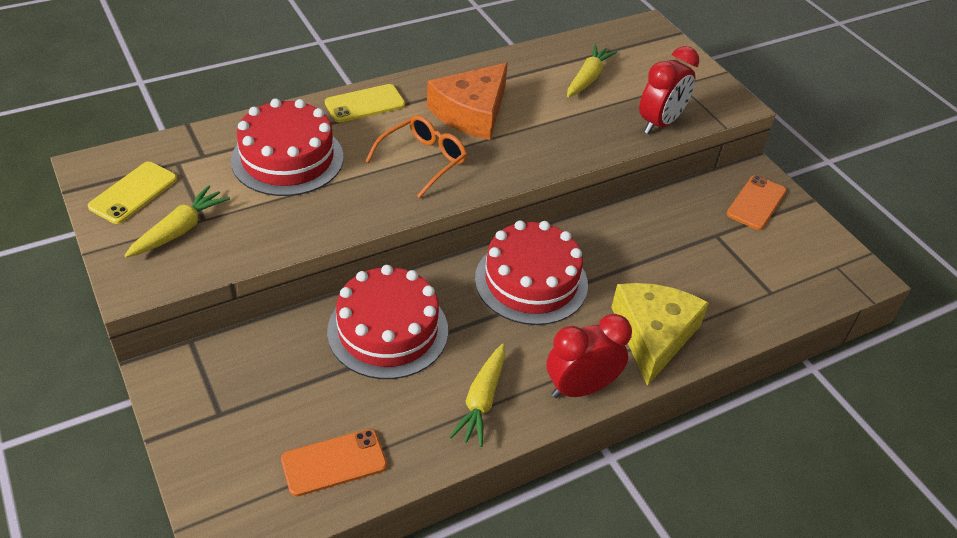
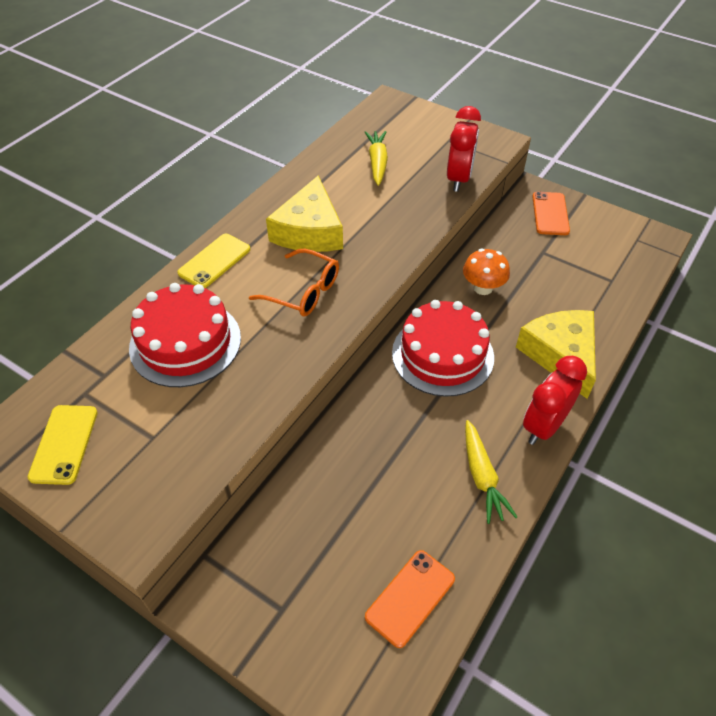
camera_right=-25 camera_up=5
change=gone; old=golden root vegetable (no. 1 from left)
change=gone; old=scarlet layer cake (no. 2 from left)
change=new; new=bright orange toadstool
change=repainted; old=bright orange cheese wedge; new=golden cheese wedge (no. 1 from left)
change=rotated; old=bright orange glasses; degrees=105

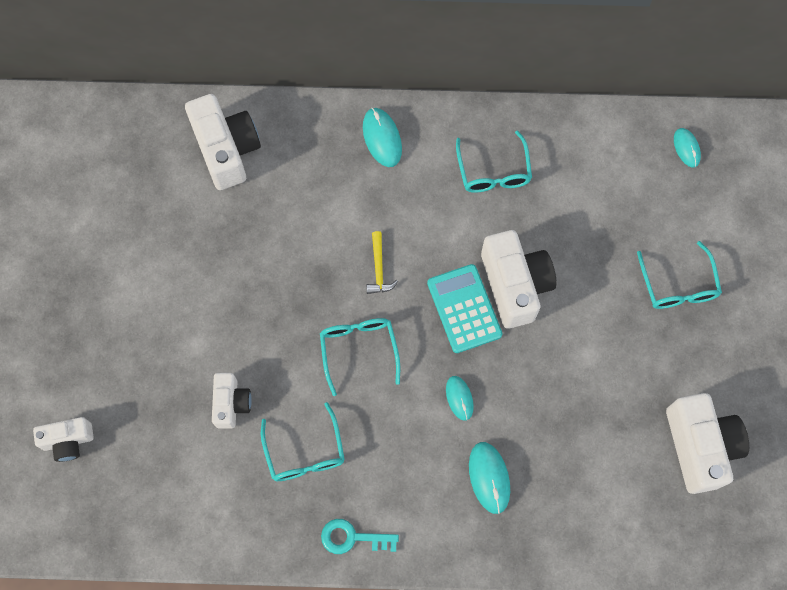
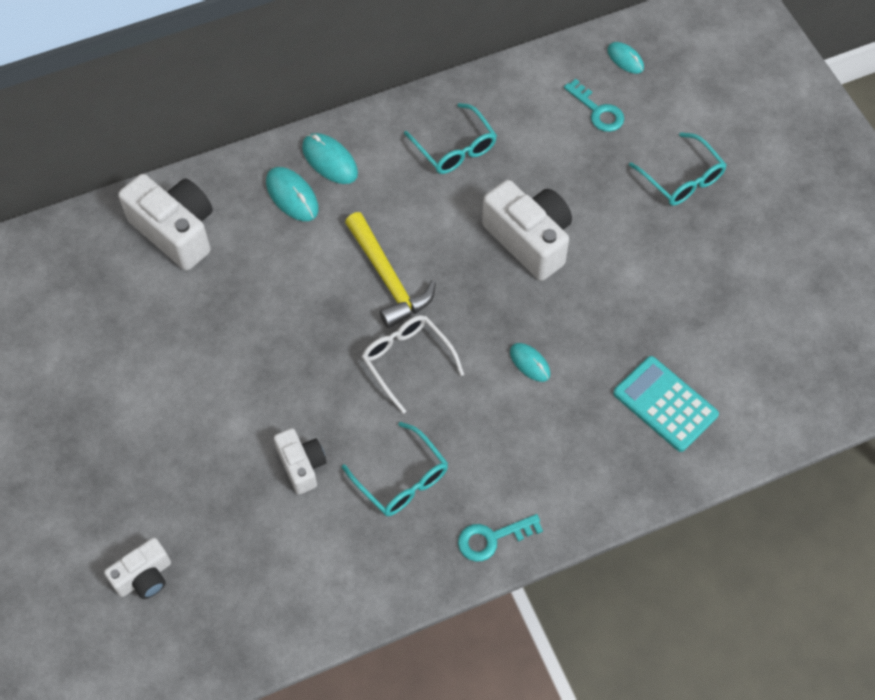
camera_right=-25 camera_up=-10
change=gone; old=pure white compact camera (no. 5 from left)
change=new; new=turquoise key (no. 2 from left)
change=shifted; old=turquoise calculator
change=shifted; old=turquoise computer mouse (no. 3 from left in the first image); new=turquoise computer mouse (no. 1 from left)
change=repainted; old=turquoise glasses (no. 2 from left); new=pure white glasses
change=scaled; old=golden hammer; factor=1.84

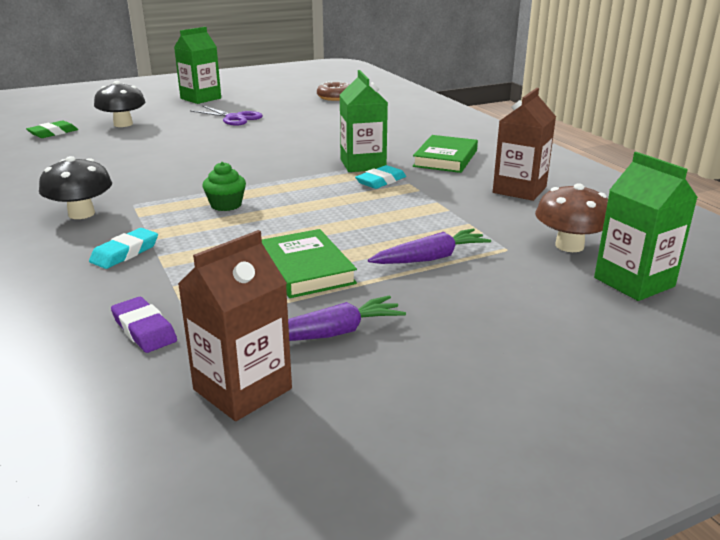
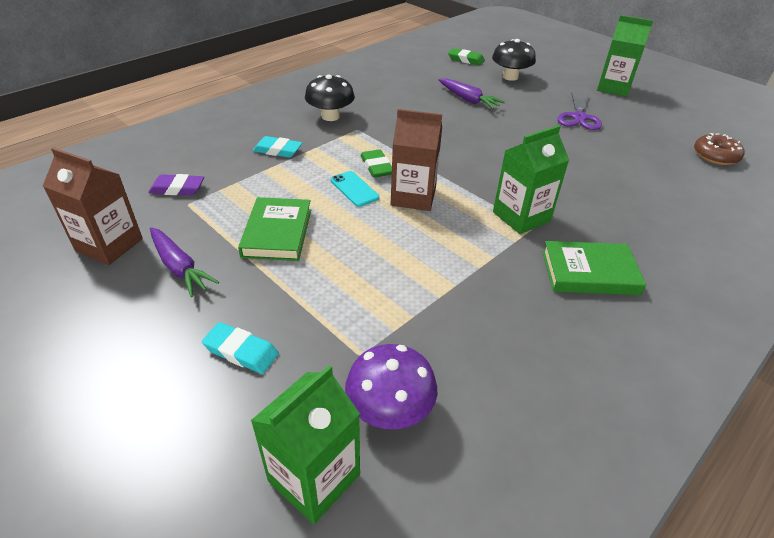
camera_right=70 camera_up=15
change=new; new=turquoise mobile phone
change=shifted; old=turquoise gum eraser (no. 2 from left in the first image); new=turquoise gum eraser (no. 1 from left)
change=shifted; old=purple root vegetable (no. 2 from left)
change=shifted; old=brown juice carton (no. 2 from left)
change=swapped; old=leaf-green muffin; new=leaf-green gum eraser (no. 1 from left)
change=repainted; old=brown toadstool; new=purple toadstool
change=rotated; old=purple gum eraser; degrees=60
change=rotated; old=leaf-green book (no. 1 from left); degrees=-45

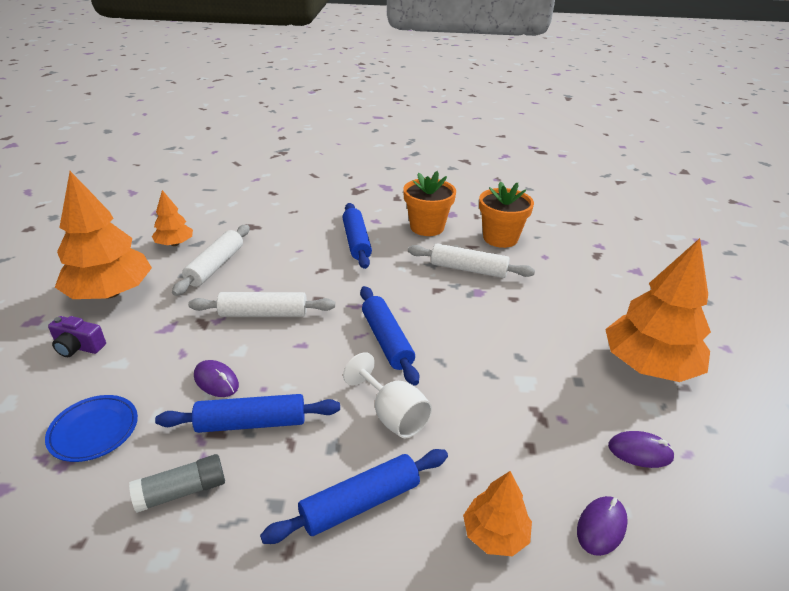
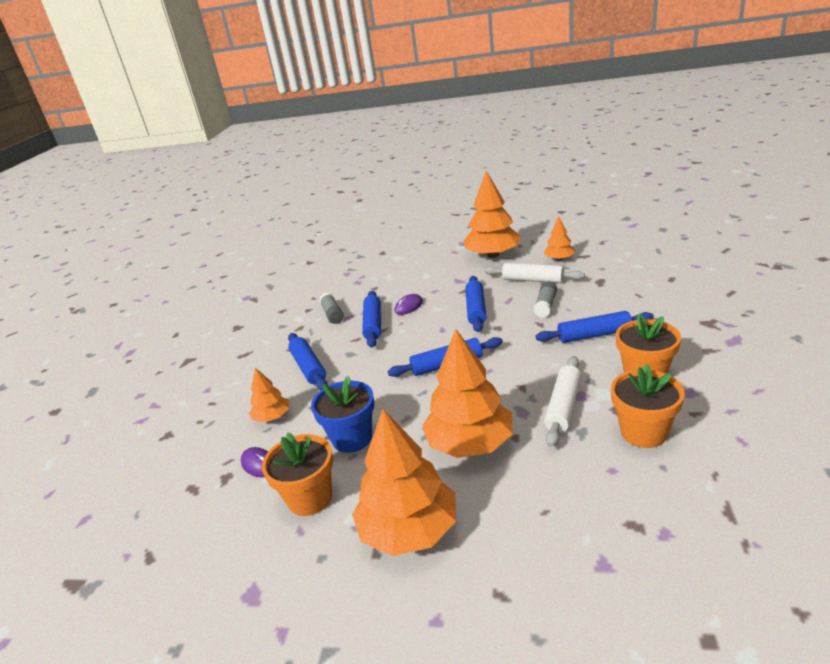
camera_right=100 camera_up=-5
change=gone; old=cobalt flat dish
change=gone; old=purple compact camera
change=gone; old=pure white wine glass
change=new; new=cobalt flower pot
change=new; new=bright orange toy tree (no. 3 from left)
change=new; new=ash-grey glue (no. 2 from left)
change=swapped; old=purple computer mouse (no. 3 from left); new=bright orange flower pot (no. 1 from left)
change=repainted; old=pure white rolling pin (no. 2 from left); new=cobalt rolling pin (no. 4 from left)

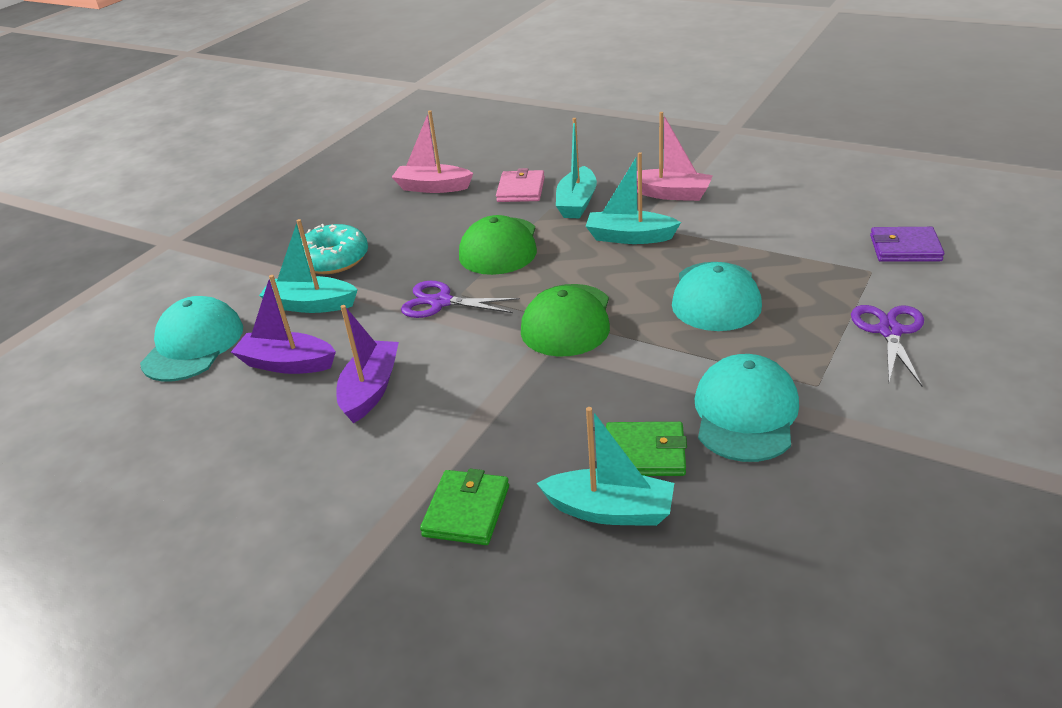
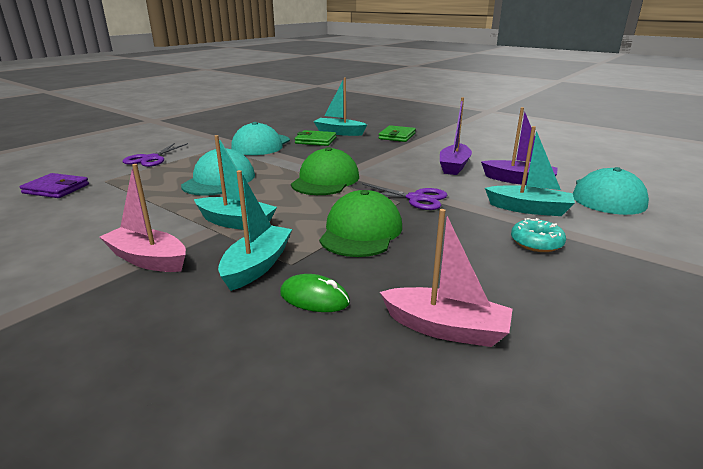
camera_right=-175 camera_up=-10
change=swapped; old=rose-pink card wallet; new=leaf-green computer mouse
change=scaled; old=turquoise doughnut; factor=0.66

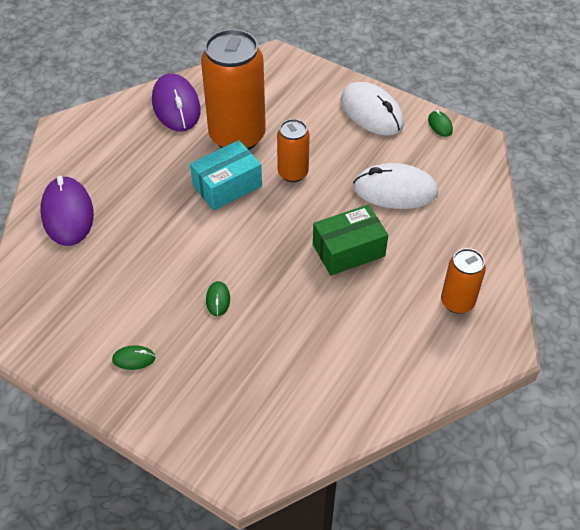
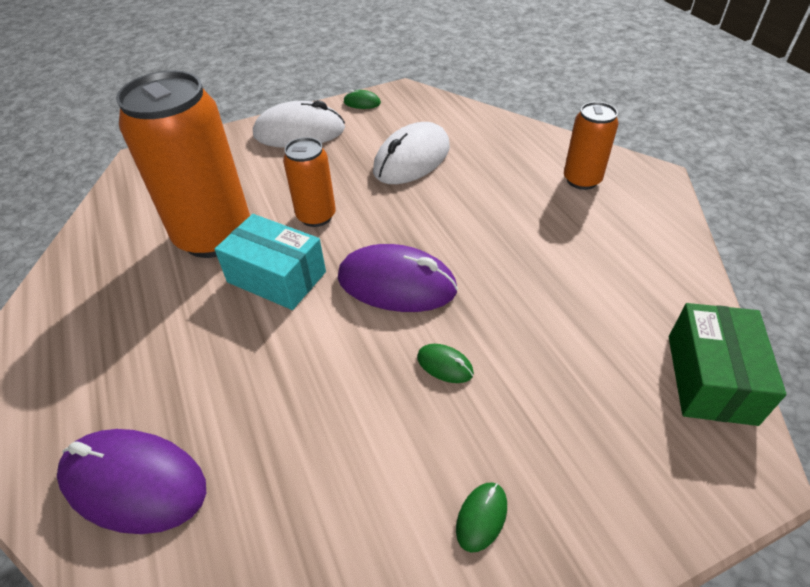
camera_right=-55 camera_up=-5
change=shifted; old=purple computer mouse (no. 2 from left)
change=shifted; old=leaf-green package
change=rotated; old=turquoise package; degrees=-60

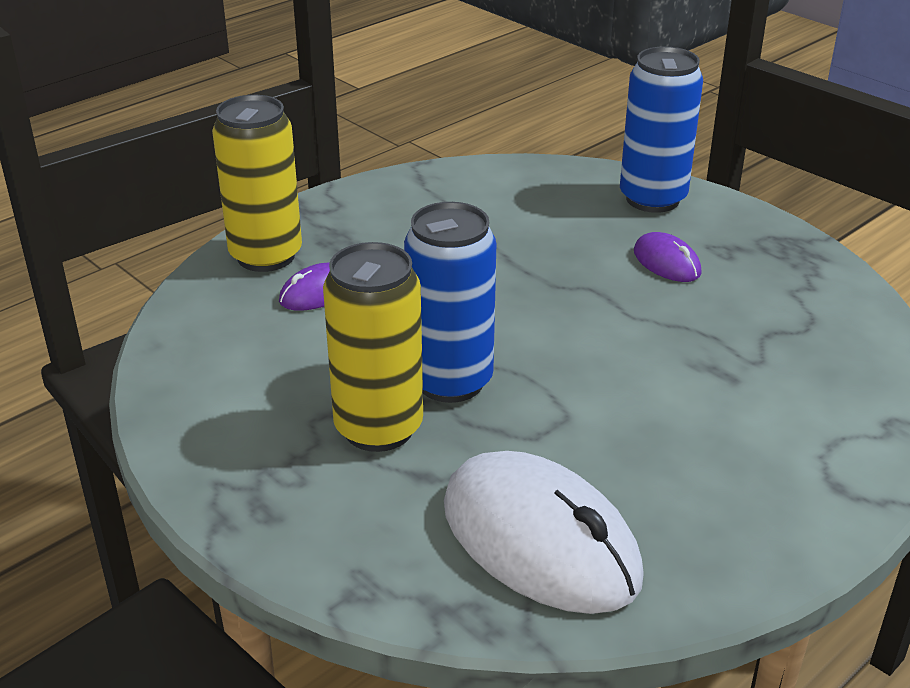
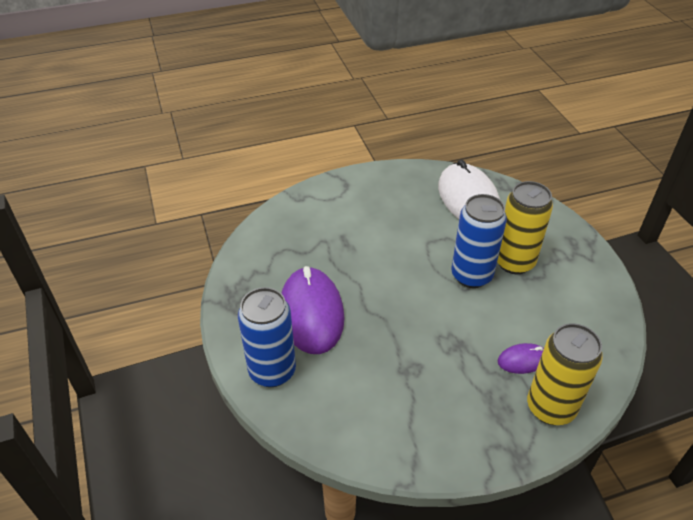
camera_right=-155 camera_up=10
change=scaled; old=purple computer mouse (no. 2 from left in the first image); factor=2.12

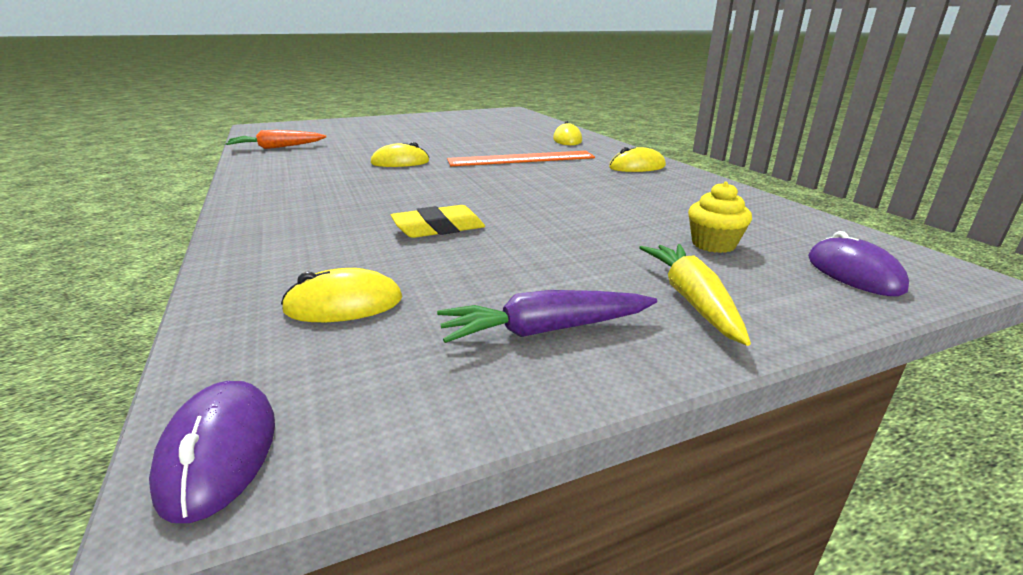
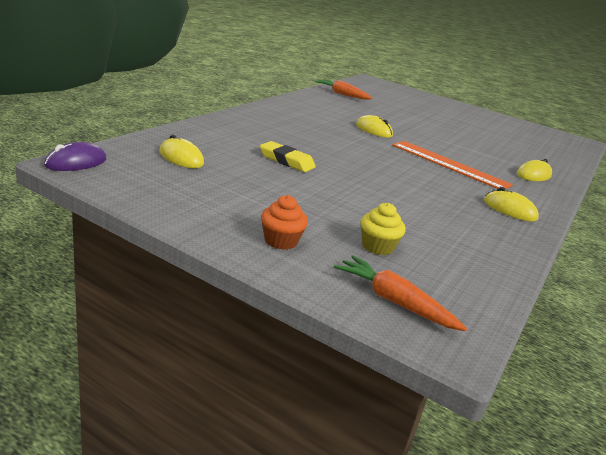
camera_right=50 camera_up=0
change=gone; old=purple root vegetable
change=swapped; old=golden root vegetable; new=bright orange muffin
change=swapped; old=purple computer mouse (no. 2 from left); new=bright orange root vegetable (no. 2 from left)

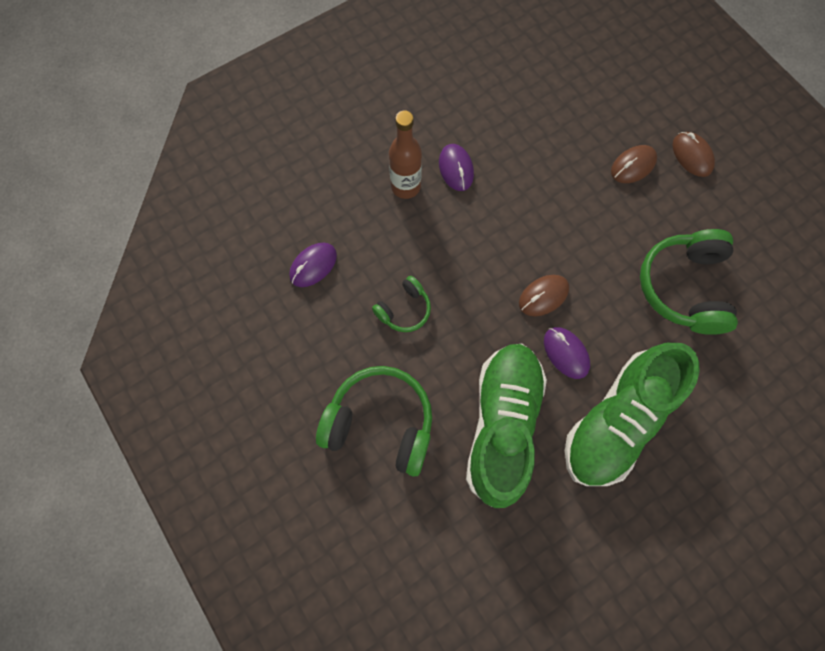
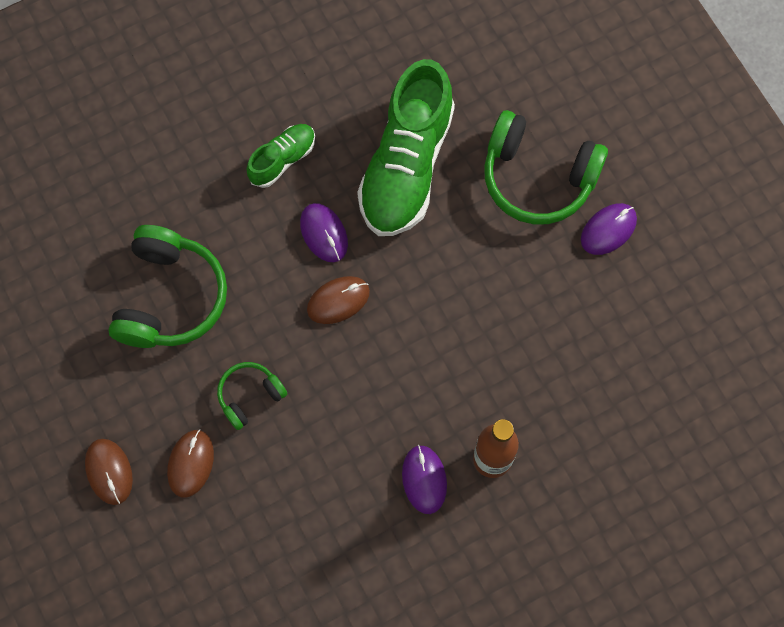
camera_right=-175 camera_up=0
change=shifted; old=purple computer mouse (no. 1 from left in the first image); new=purple computer mouse (no. 3 from left)
change=shifted; old=leaf-green over-ear headphones (no. 2 from left)
change=rotated; old=brown computer mouse (no. 2 from left); degrees=-45
change=scaled; old=leaf-green lace-up shoe (no. 2 from left in the first image); factor=0.49

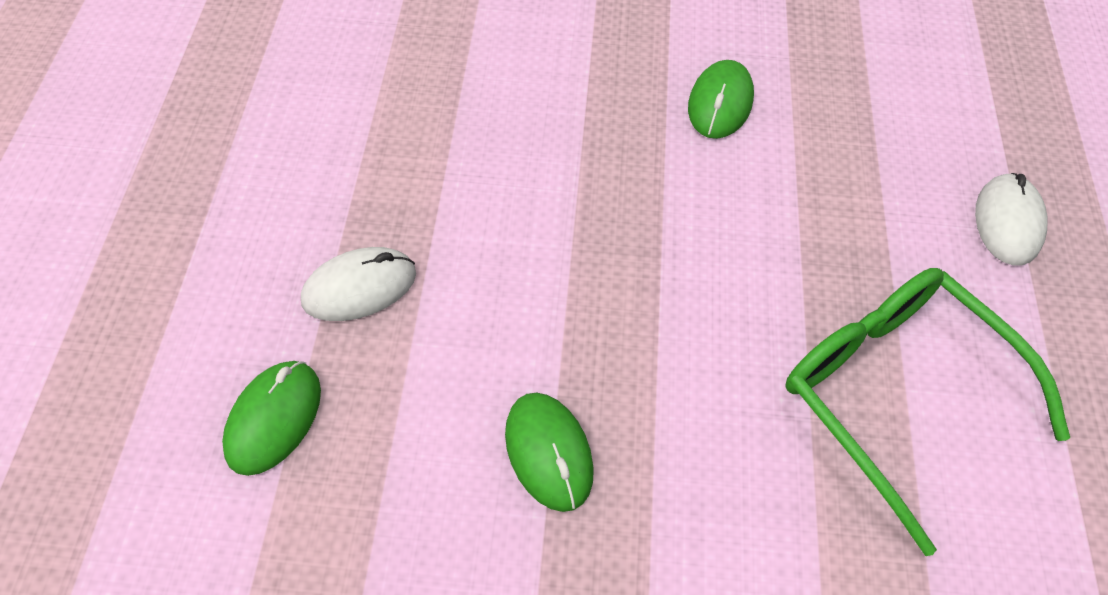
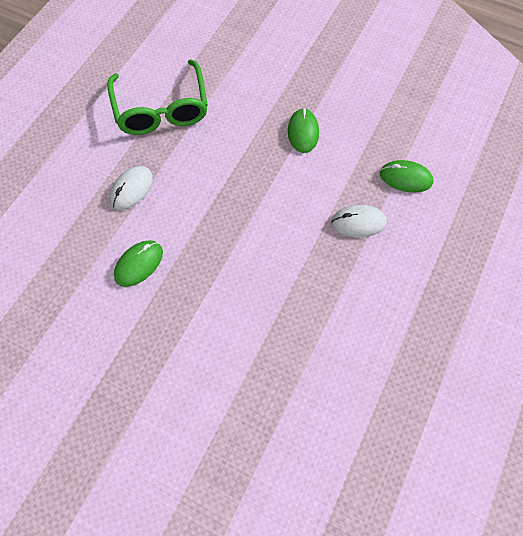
camera_right=-155 camera_up=10
change=shifted; old=pure white computer mouse (no. 2 from left in the first image); new=pure white computer mouse (no. 1 from left)
change=rotated; old=leaf-green computer mouse (no. 1 from left in the first image); degrees=60

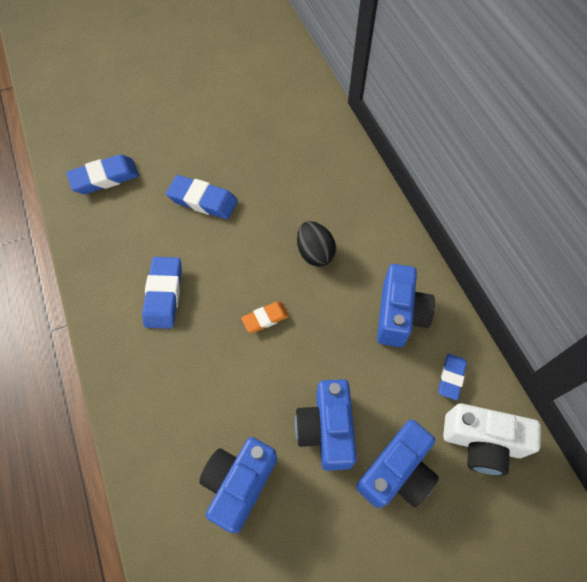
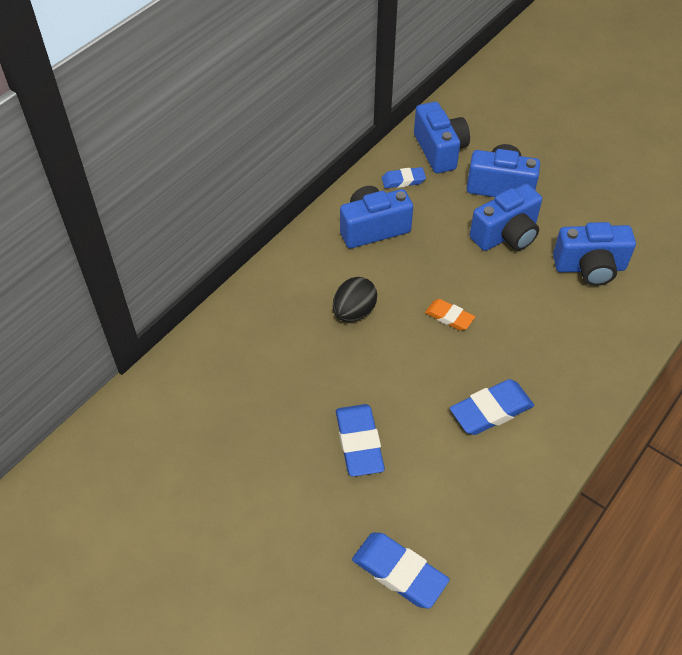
camera_right=-120 camera_up=-10
change=repainted; old=pure white compact camera; new=cobalt compact camera (no. 2 from left)

